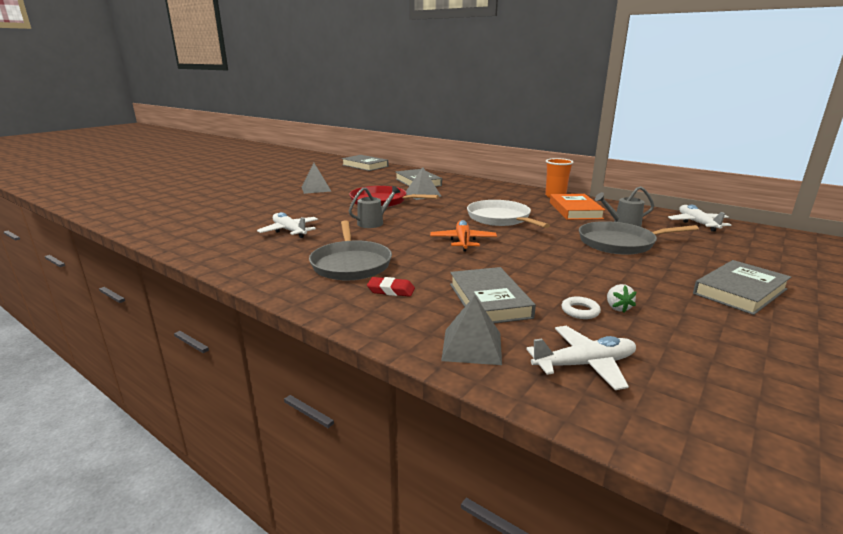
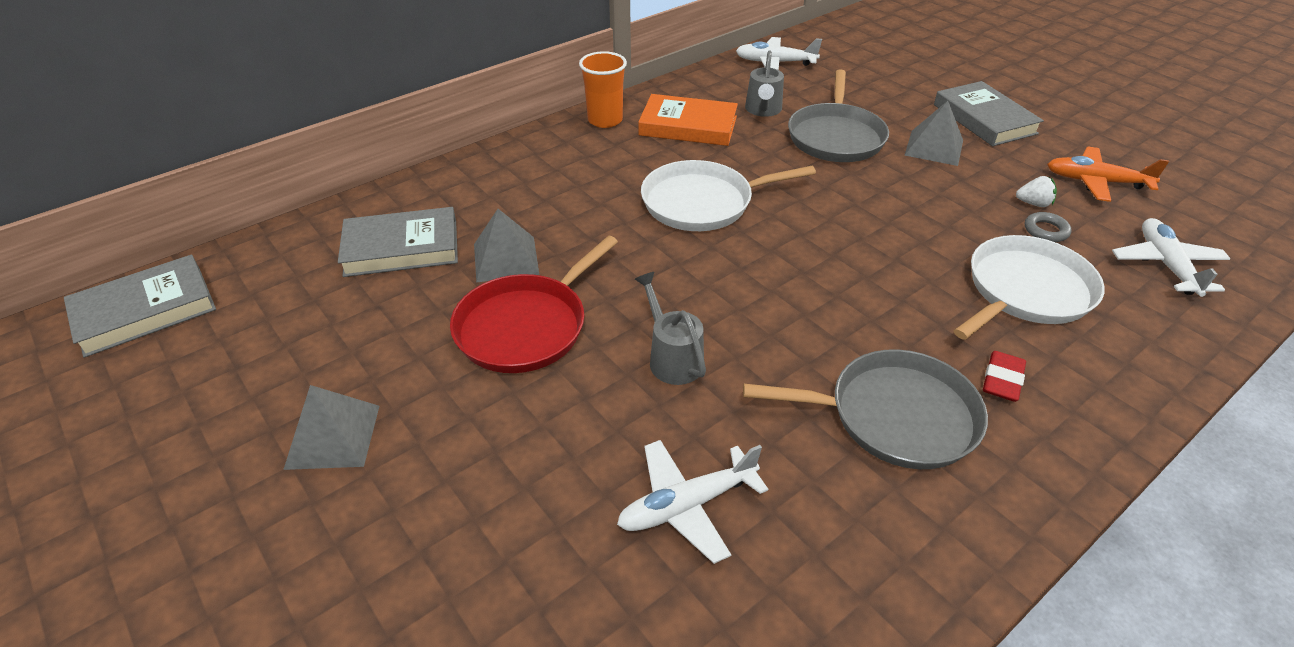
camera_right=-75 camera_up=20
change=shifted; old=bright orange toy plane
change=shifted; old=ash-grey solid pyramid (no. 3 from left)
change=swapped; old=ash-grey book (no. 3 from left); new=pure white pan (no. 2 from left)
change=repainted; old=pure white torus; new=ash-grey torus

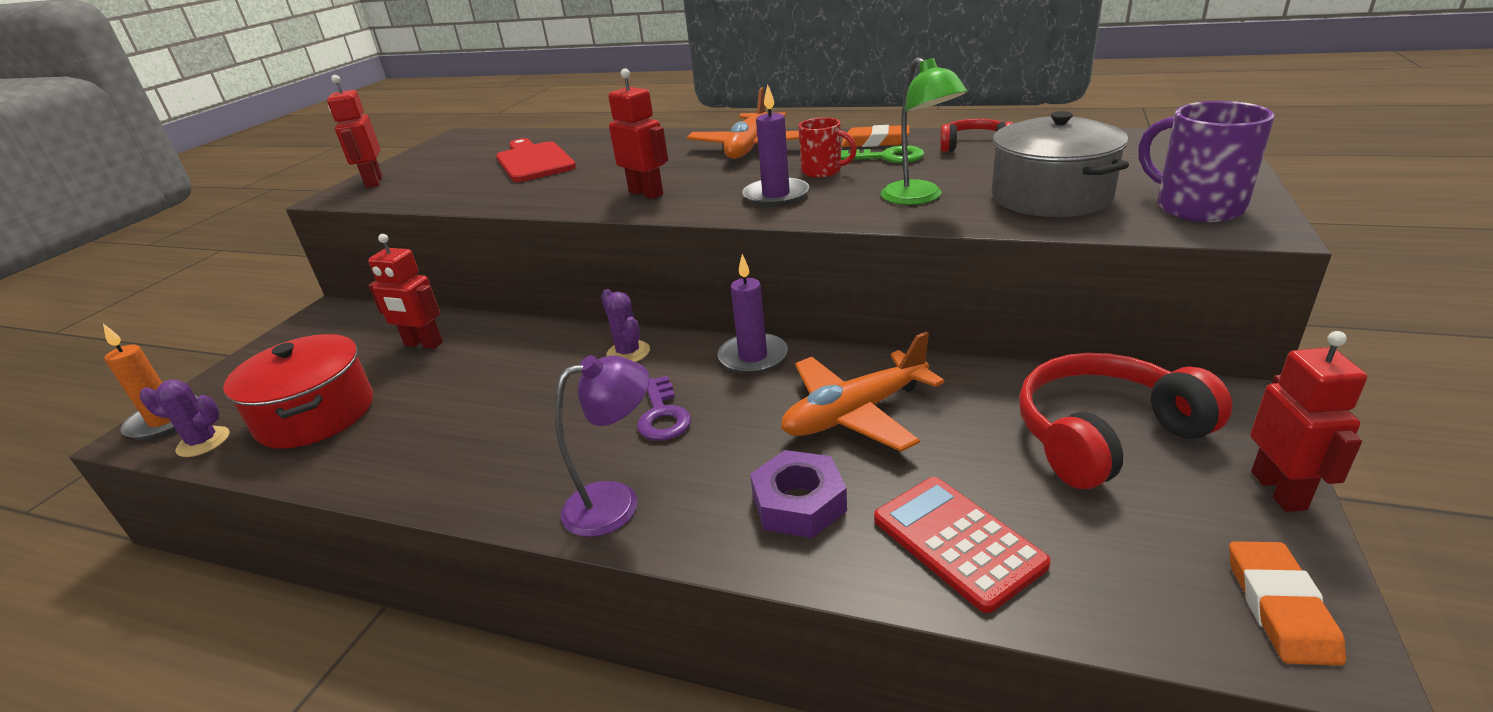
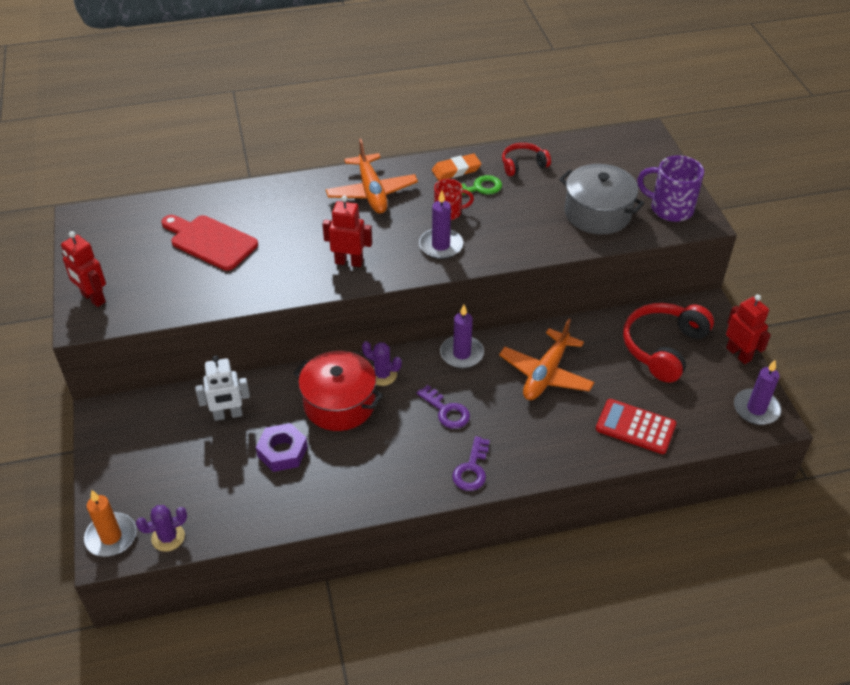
camera_right=-35 camera_up=15
change=gone; old=leaf-green desk lamp
change=shifted; old=scarlet stockpot
change=shifted; old=purple nut
change=swapped; old=purple desk lamp; new=purple key (no. 2 from left)
change=swapped; old=bright orange gum eraser (no. 2 from left); new=purple candle (no. 3 from left)
change=repainted; old=scarlet robot figure (no. 2 from left); new=pure white robot figure

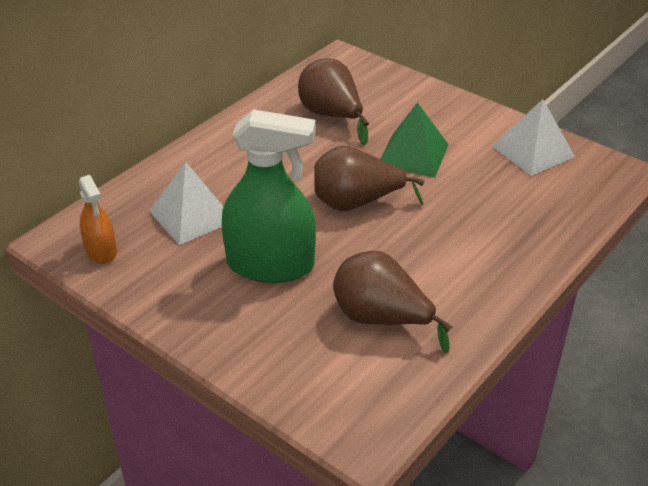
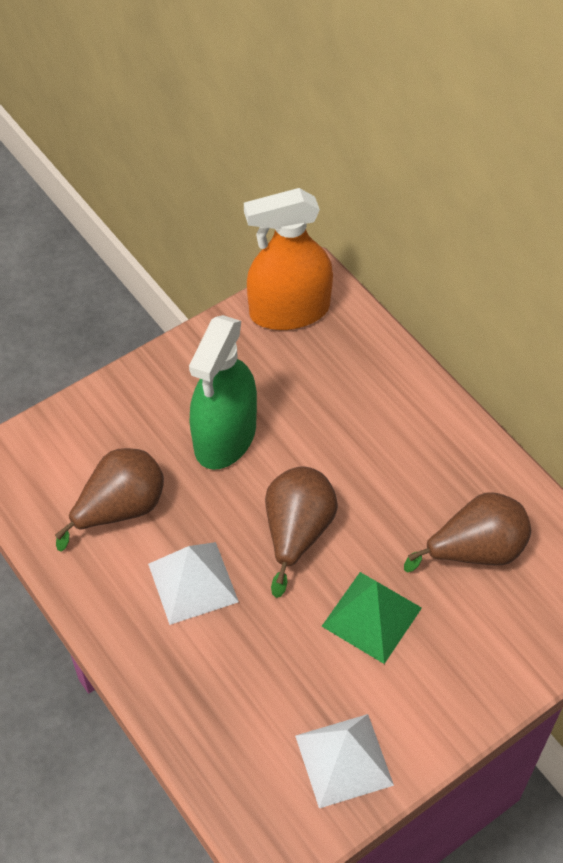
camera_right=105 camera_up=15
change=shifted; old=pure white solid pyramid (no. 1 from left)
change=scaled; old=bright orange spray bottle; factor=1.92

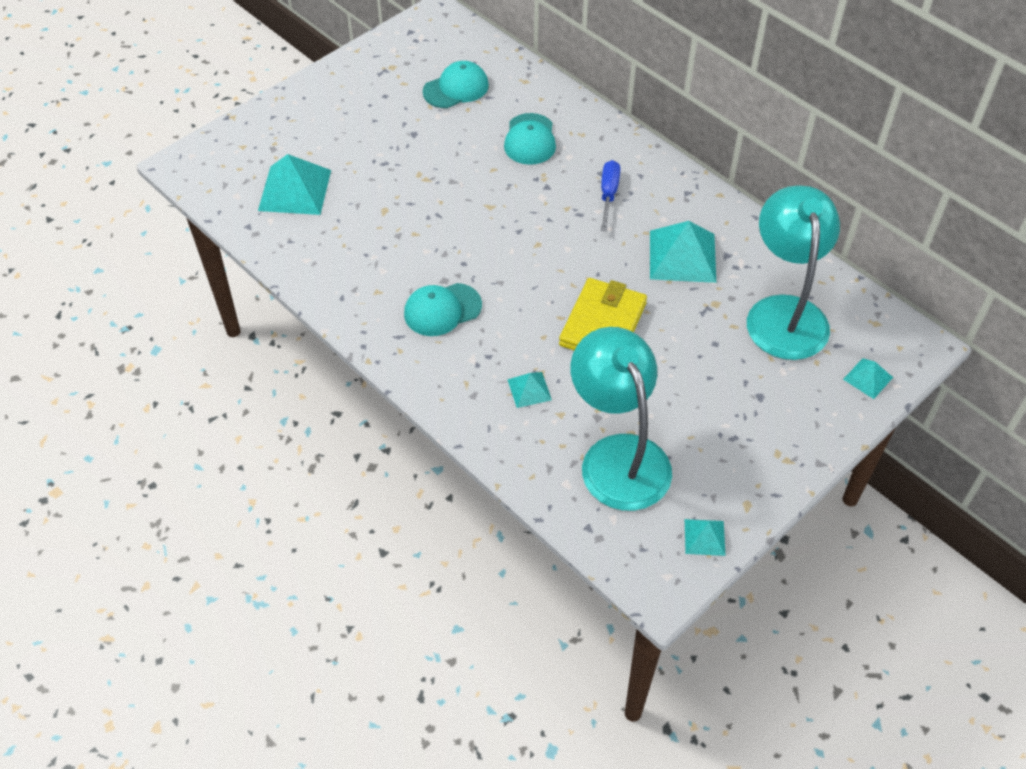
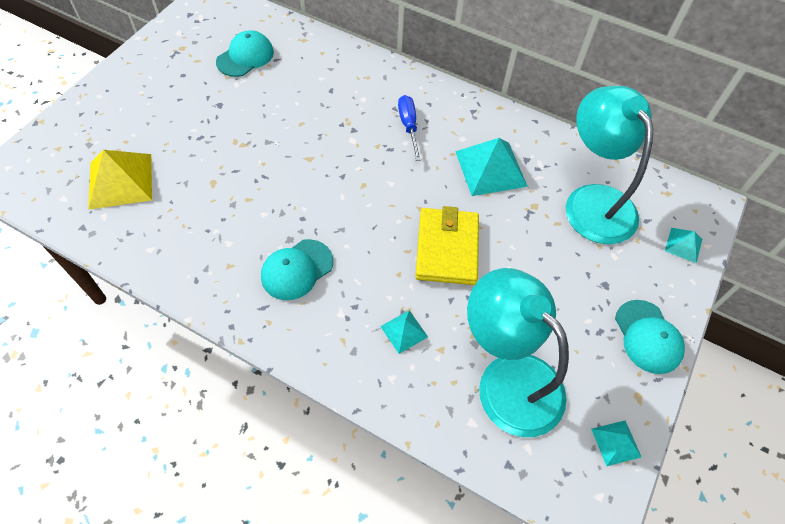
camera_right=-20 camera_up=5
change=shifted; old=turquoise cap (no. 3 from left)
change=repainted; old=turquoise solid pyramid (no. 1 from left); new=golden solid pyramid

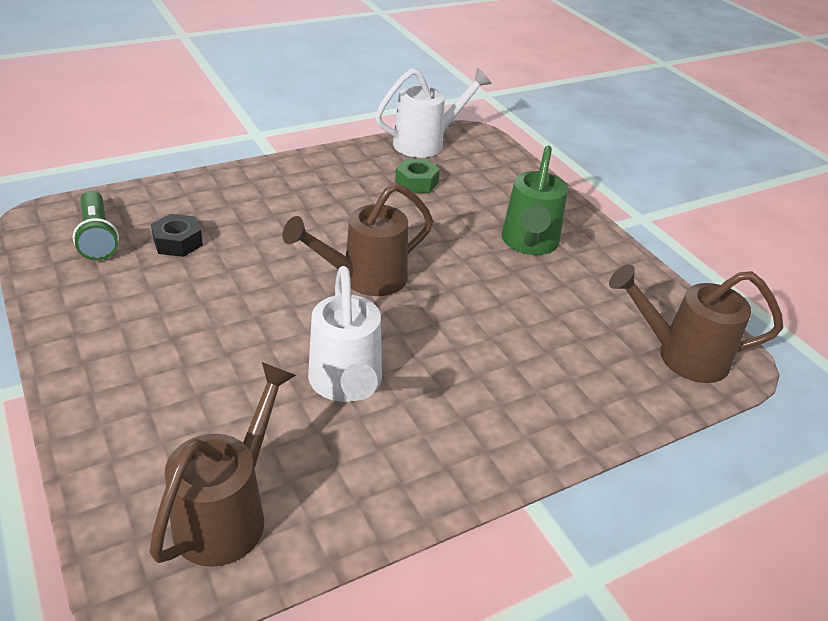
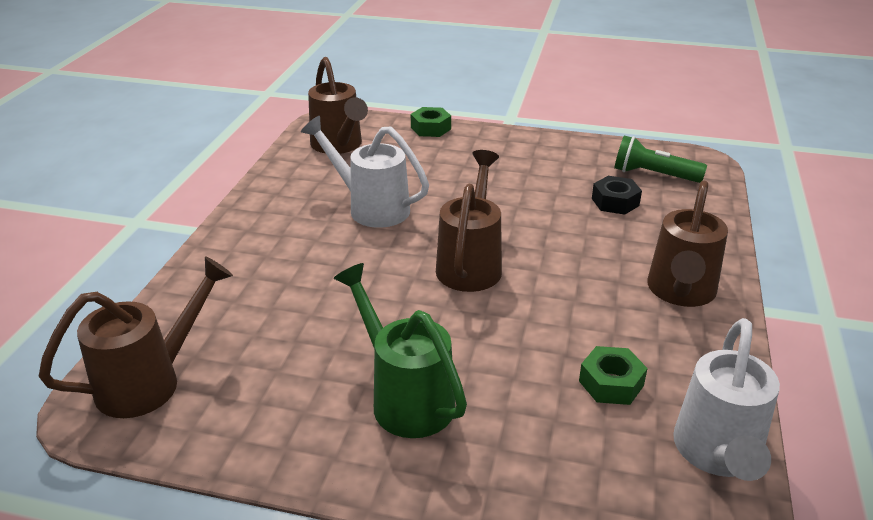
camera_right=135 camera_up=-5
change=new; new=leaf-green nut (no. 1 from left)
change=new; new=brown sprinkling can (no. 4 from left)

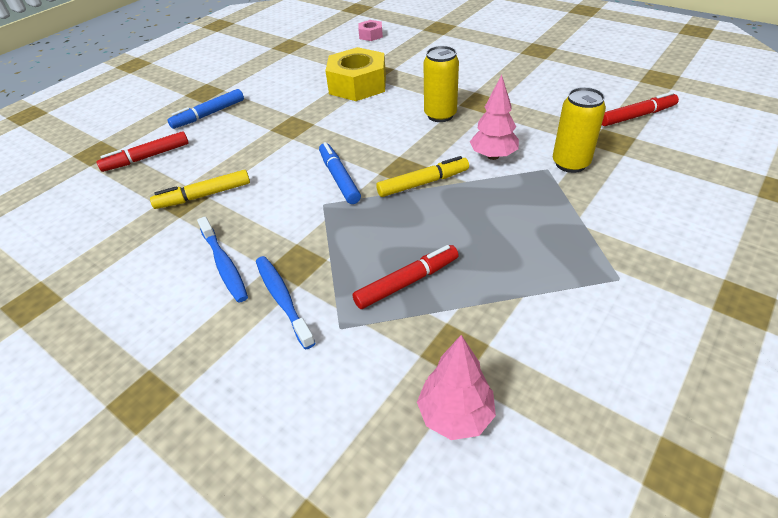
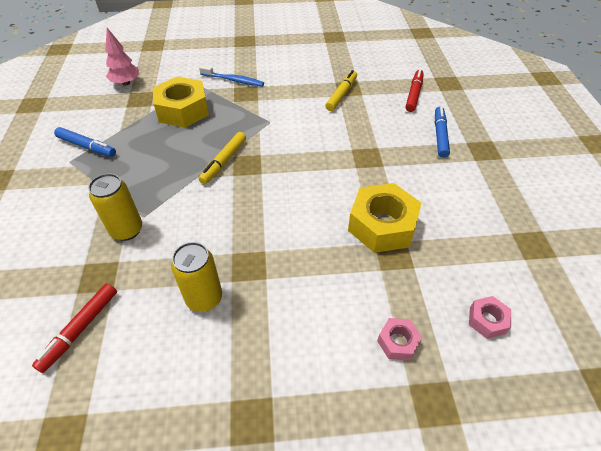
camera_right=135 camera_up=5
change=gone; old=cobalt tooth brush (no. 1 from left)
change=gone; old=rose-pink toy tree (no. 2 from left)
change=new; new=rose-pink nut (no. 1 from left)
change=shifted; old=cobalt felt pen (no. 2 from left in the first image); new=cobalt felt pen (no. 1 from left)
change=shifted; old=golden tin (no. 1 from left in the first image); new=golden tin (no. 2 from left)
change=swapped; old=scarlet felt pen (no. 2 from left); new=golden nut (no. 1 from left)

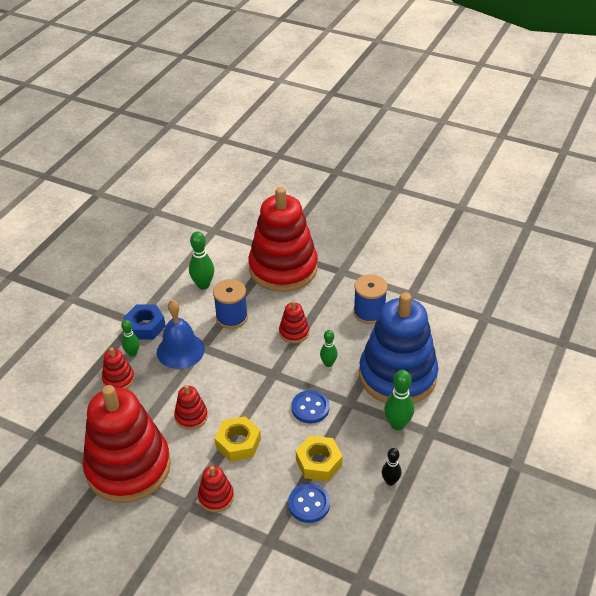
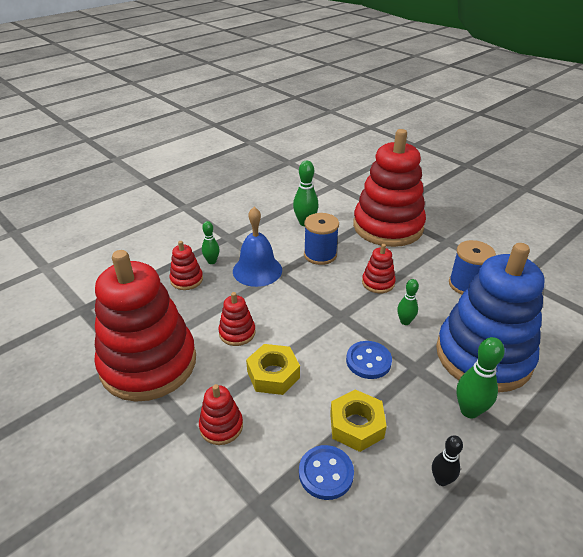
camera_right=20 camera_up=-5
change=gone; old=cobalt nut

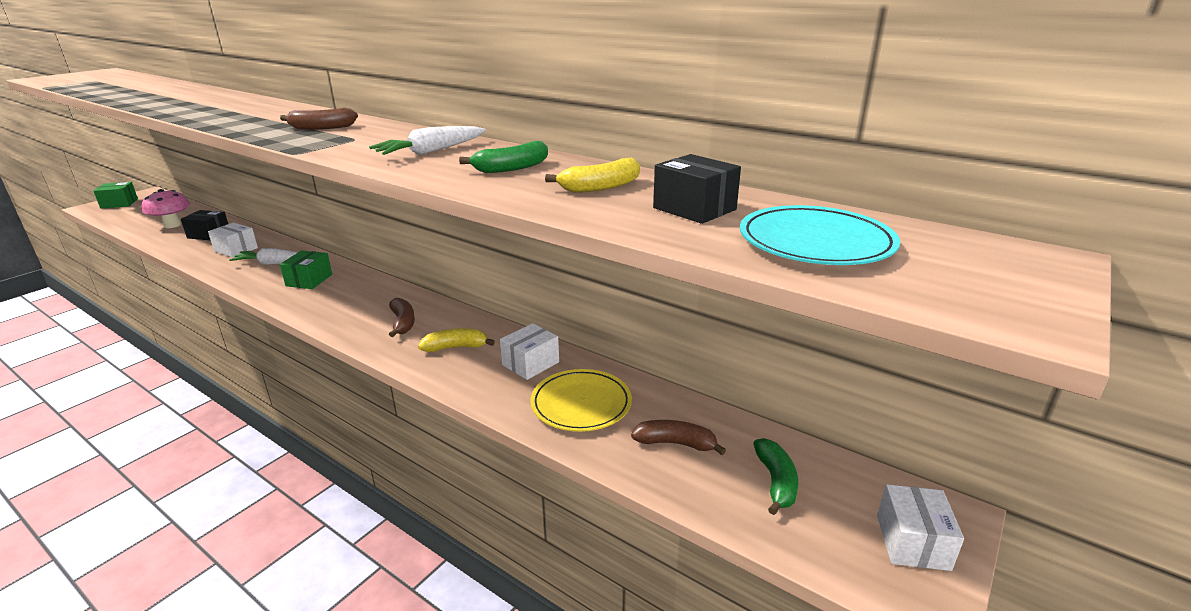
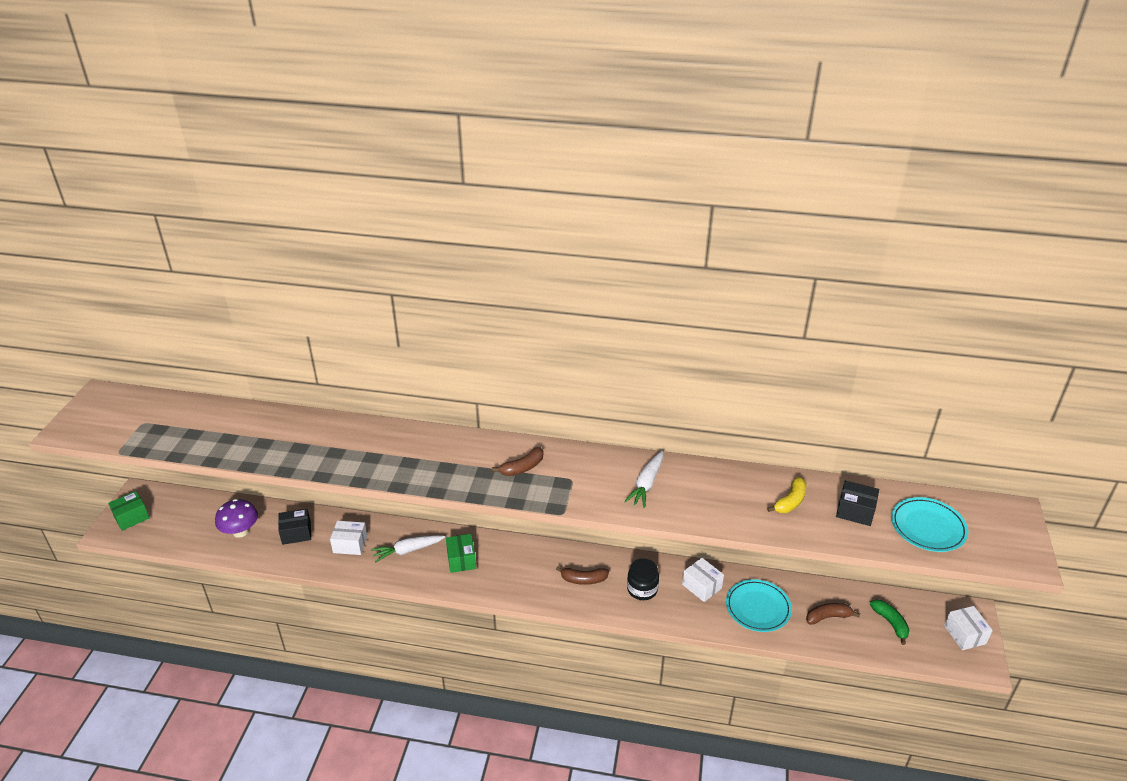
camera_right=-25 camera_up=10
change=gone; old=leaf-green toy banana (no. 1 from left)
change=swapped; old=golden toy banana (no. 1 from left); new=ebony jam jar
change=repainted; old=rose-pink toadstool; new=purple toadstool
change=repainted; old=golden flat dish; new=turquoise flat dish (no. 1 from left)
change=rotated; old=brown toy banana (no. 2 from left); degrees=135
change=rotated; old=pure white package (no. 2 from left); degrees=-60

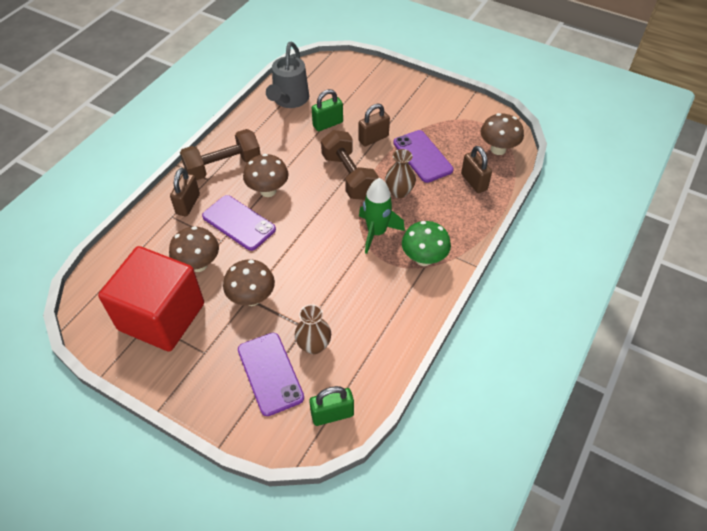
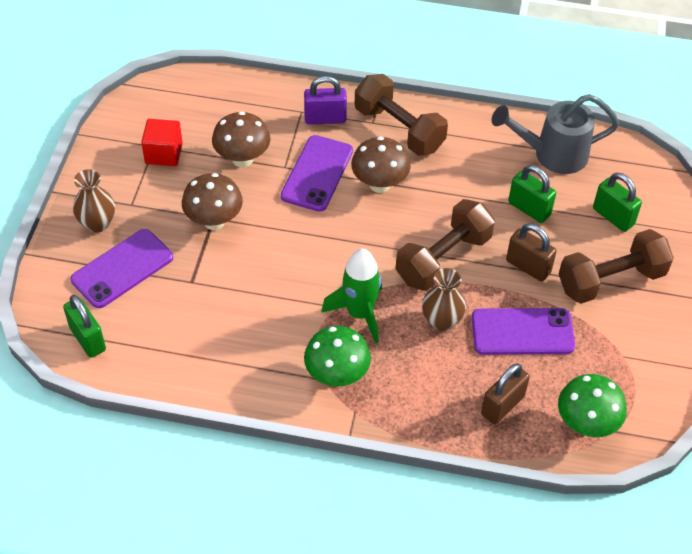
camera_right=70 camera_up=0
change=new; new=brown free weight (no. 3 from left)
change=new; new=leaf-green lock (no. 3 from left)
change=shifted; old=brown vase (no. 1 from left)
change=repainted; old=brown lock (no. 1 from left); new=purple lock
change=repainted; old=brown toadstool (no. 4 from left); new=leaf-green toadstool (no. 2 from left)
change=rotated; old=purple mobile phone (no. 3 from left); degrees=45
change=scaled; old=scarlet block; factor=0.45

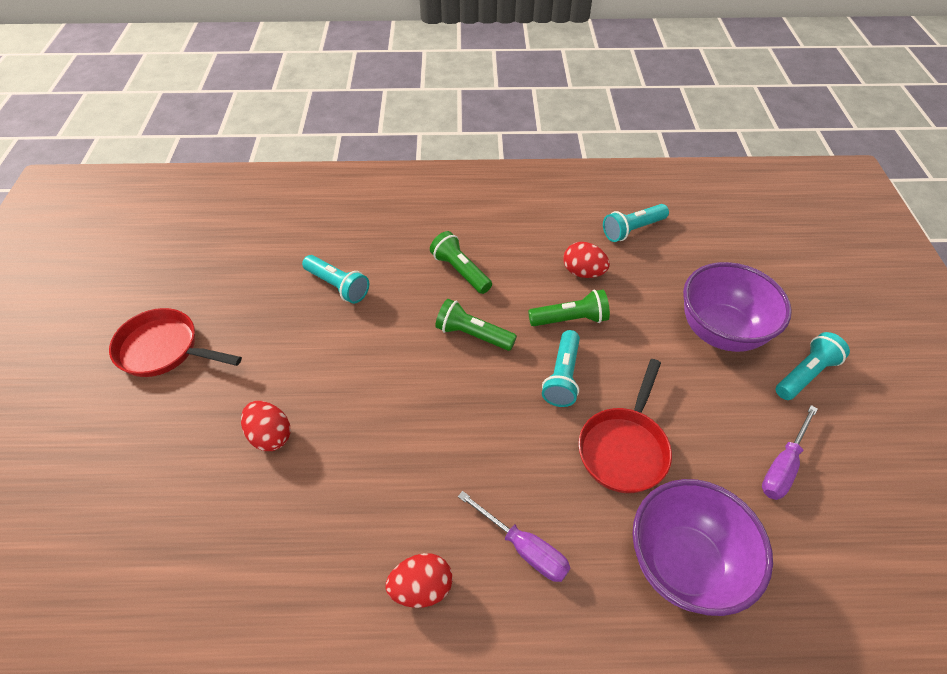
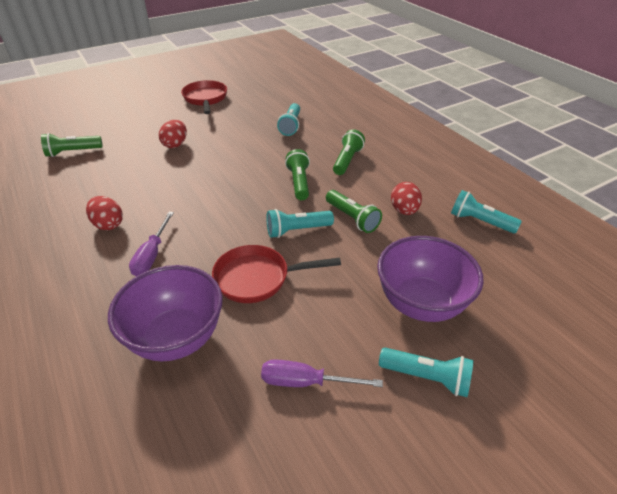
camera_right=60 camera_up=-10
change=new; new=leaf-green torch (no. 1 from left)

